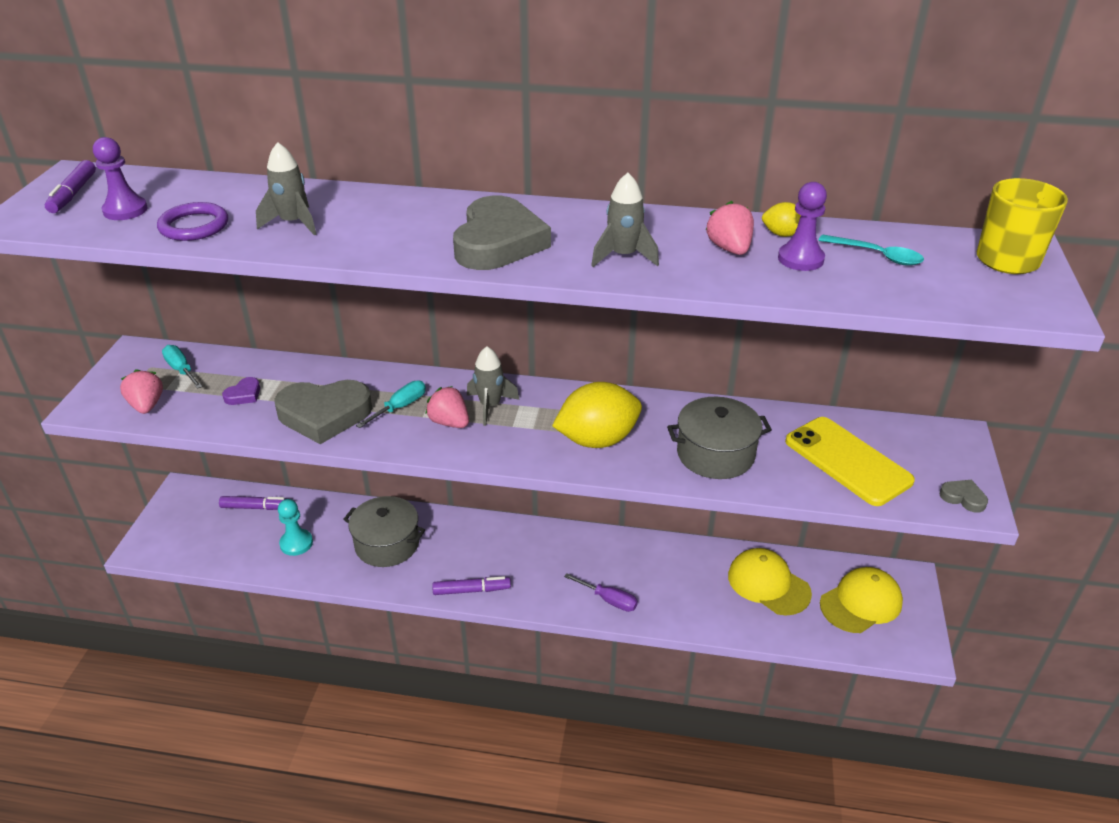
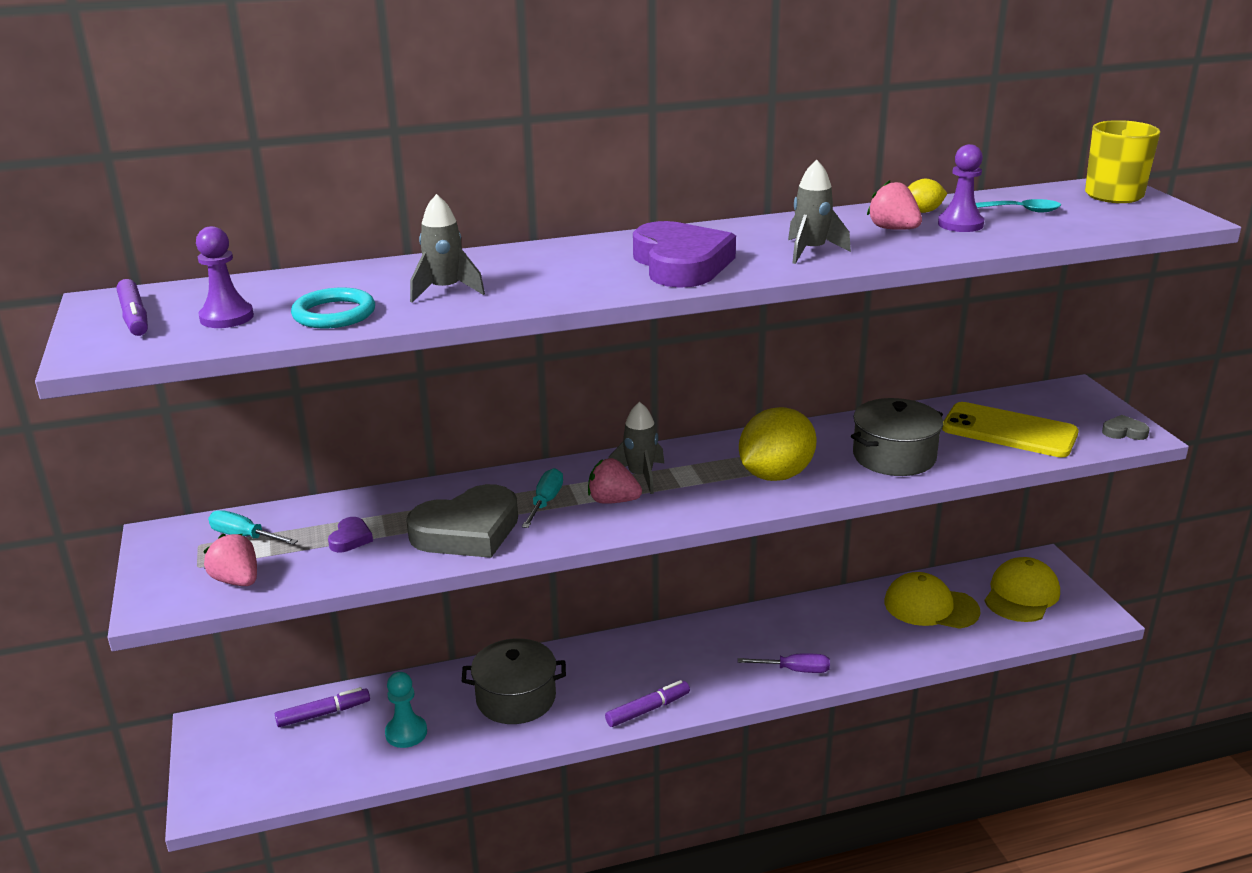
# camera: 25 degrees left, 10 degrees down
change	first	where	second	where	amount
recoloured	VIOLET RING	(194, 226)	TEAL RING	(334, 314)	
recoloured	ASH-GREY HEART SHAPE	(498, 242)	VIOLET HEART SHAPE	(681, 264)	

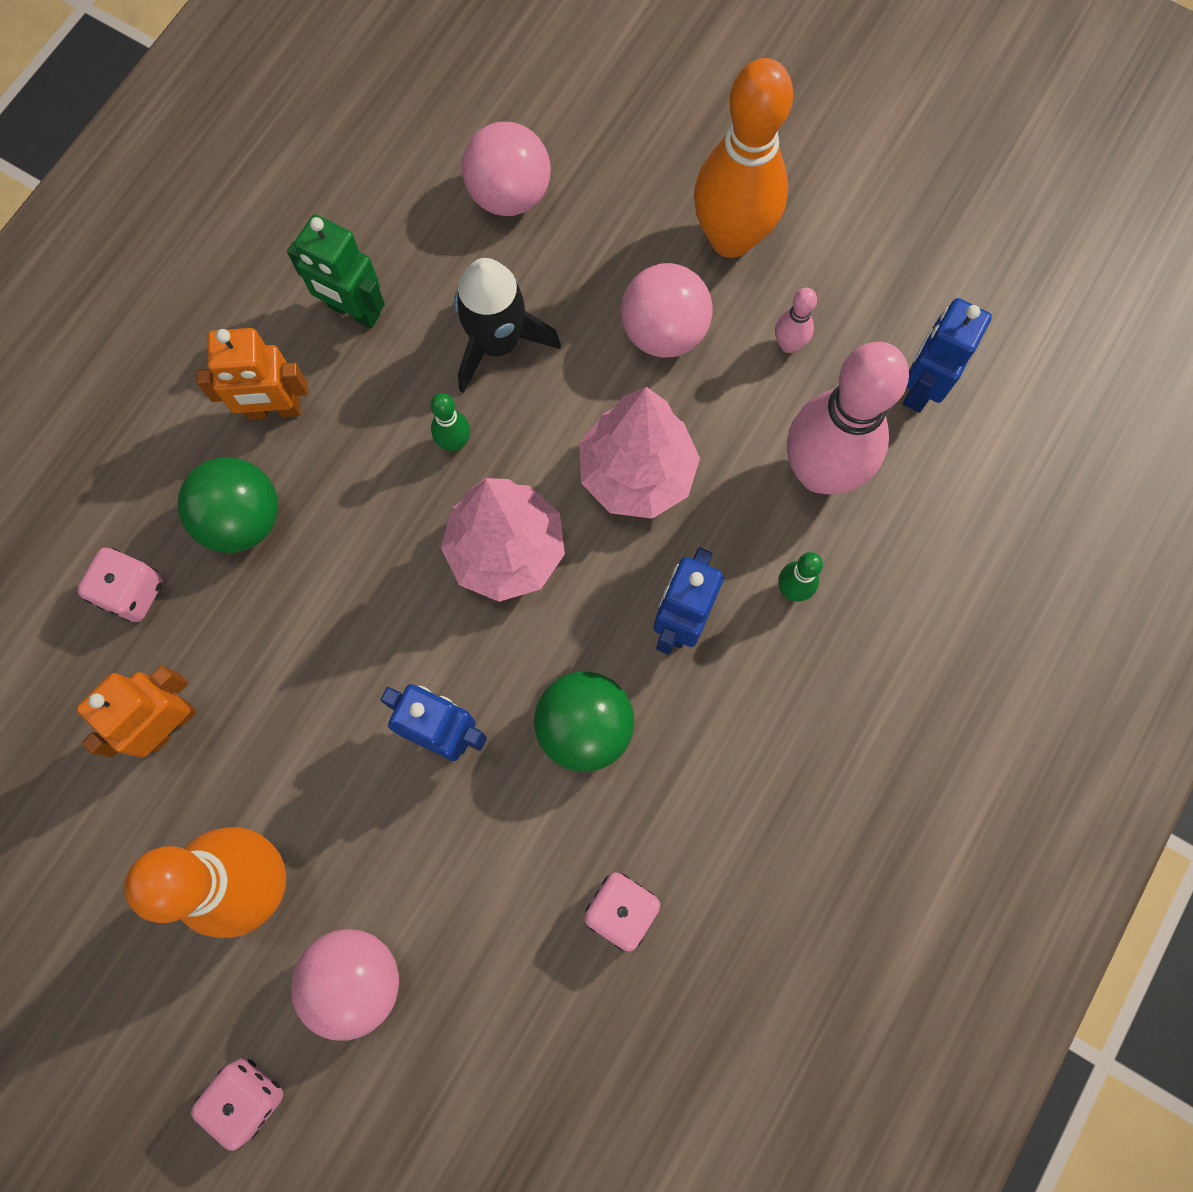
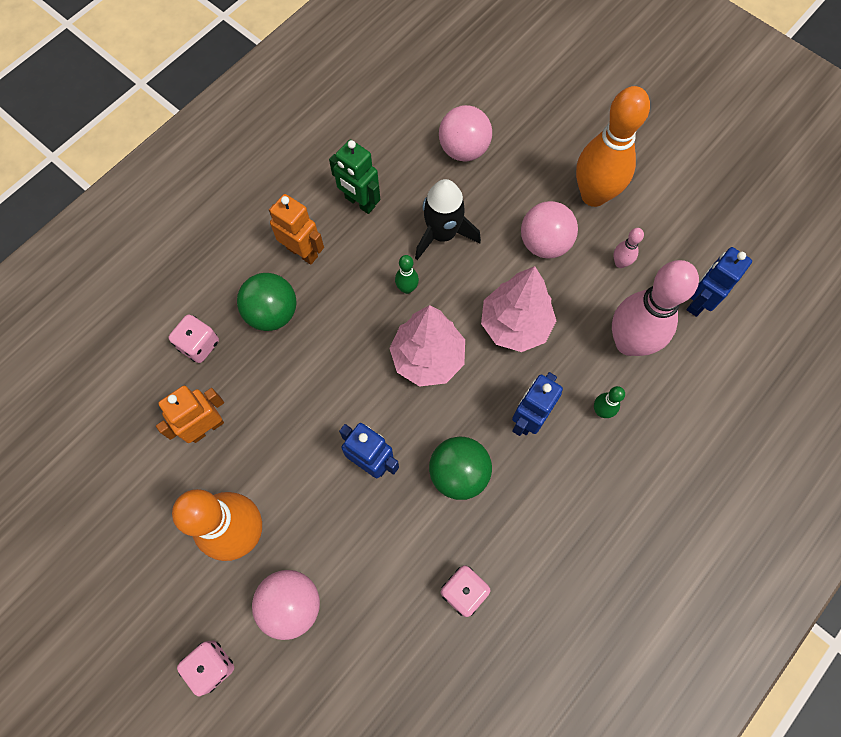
# camera: 10 degrees right, 5 degrees down
change	first	where	second	where	amount
turned	ORANGE ROBOT FIGURE	(274, 410)		(302, 252)	150 degrees counterclockwise

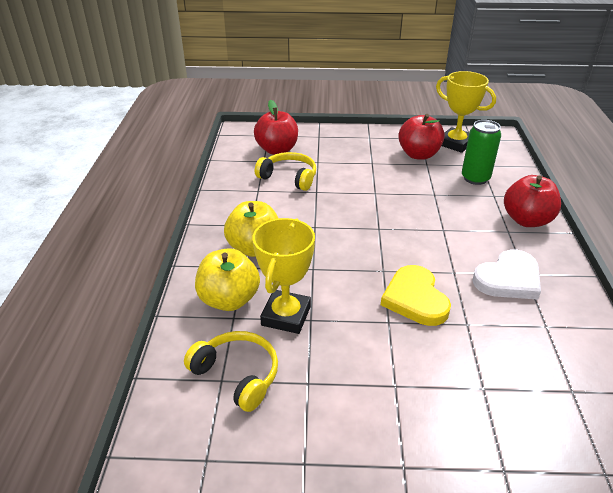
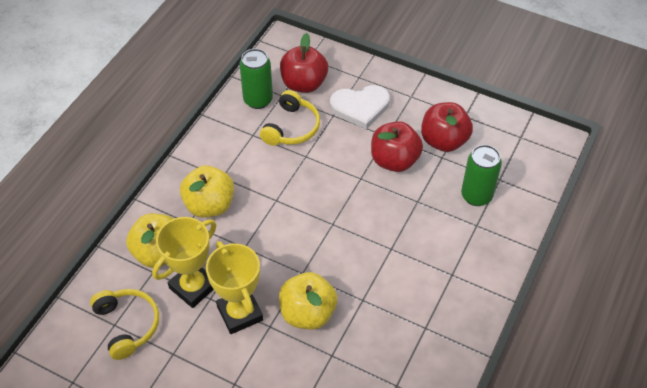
# camera: 25 degrees right, 15 degrees up
change	first	where	second	where	amount
added			EMERALD TIN	(258, 100)	
moved	GOLDEN PRIZE CUP	(455, 143)		(240, 313)	
moved	SNOW-WHITE HEART SHAPE	(508, 279)		(360, 107)	
moved	SCARLET APPLE FRUIT	(526, 220)		(394, 160)	
replaced	GOLDEN HEART SHAPE	(415, 299)	GOLDEN APPLE FRUIT	(307, 313)	
turned	GOLDEN OVER-EAR HEADPHONES	(289, 177)		(292, 128)	60 degrees clockwise

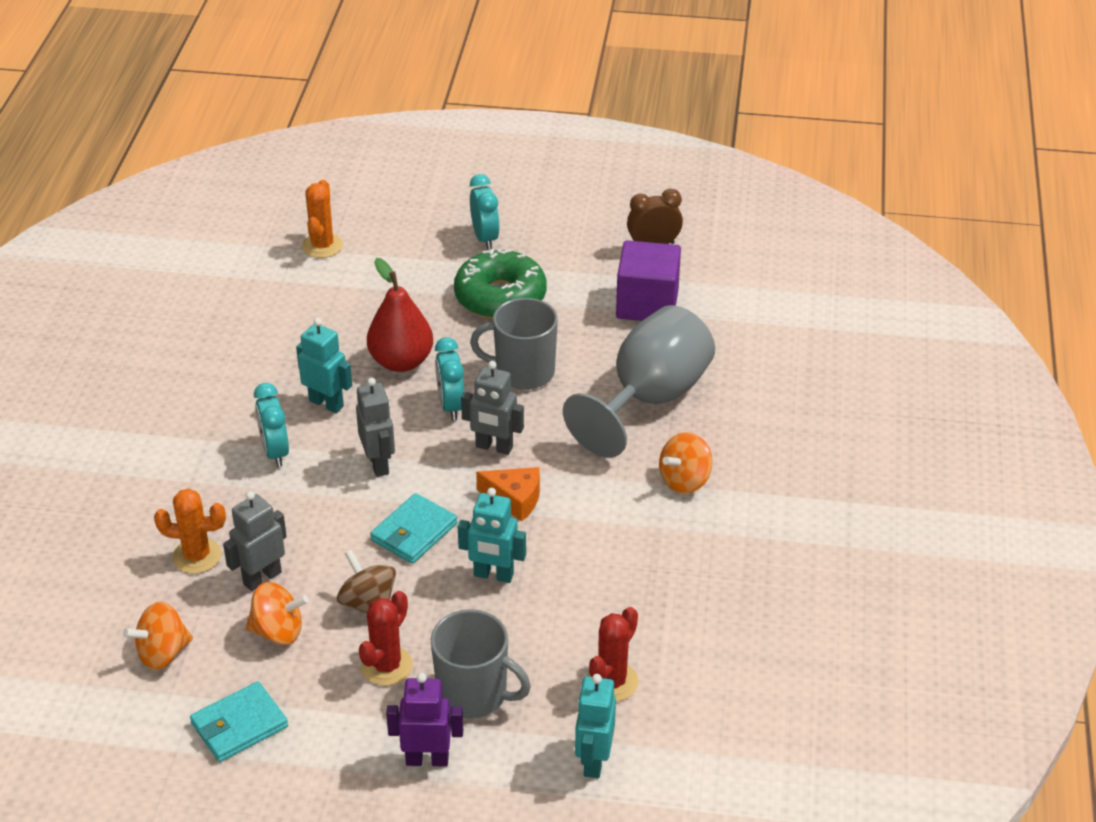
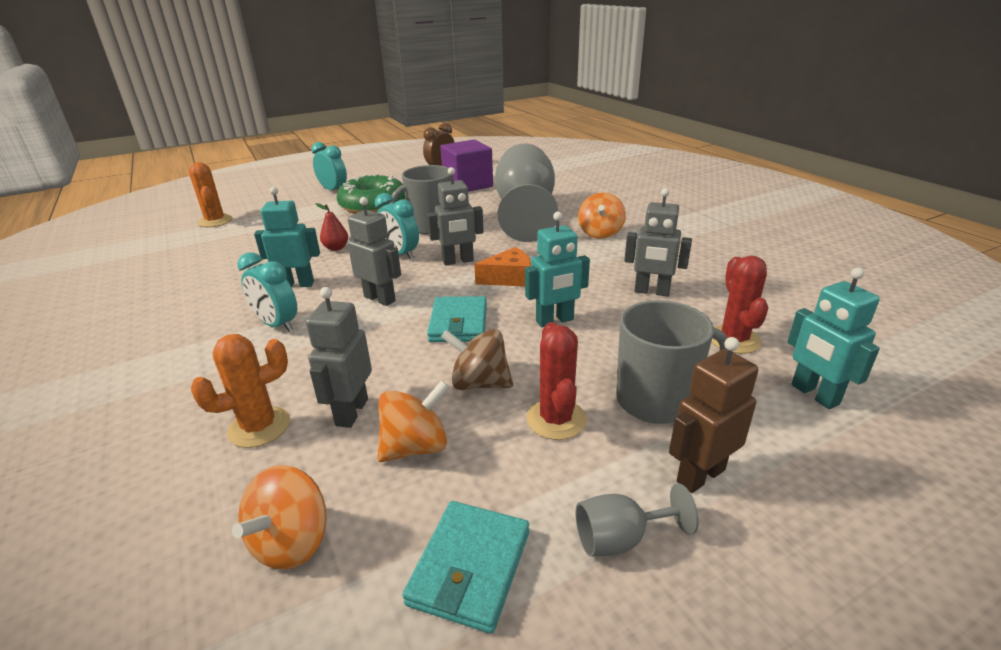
# camera: 35 degrees left, 10 degrees down
change	first	where	second	where	amount
added			ASH-GREY CHALICE	(620, 539)	
added			ASH-GREY ROBOT FIGURE	(651, 292)	
recoloured	VIOLET ROBOT FIGURE	(427, 759)	RUSSET ROBOT FIGURE	(700, 475)	
resized	SCARLET PEAR	(401, 361)		(336, 248)	x0.50

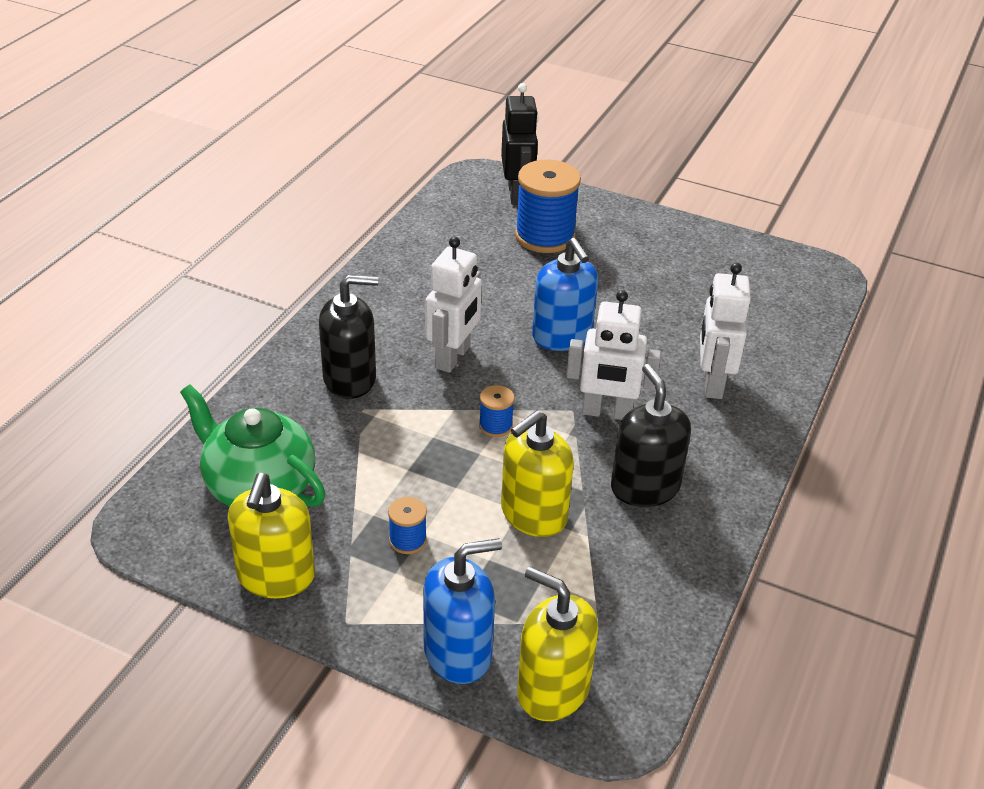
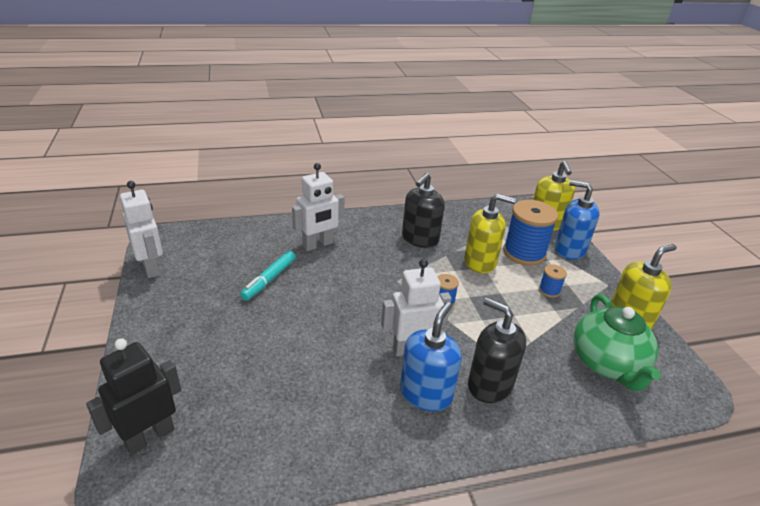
# camera: 130 degrees left, 5 degrees down
change	first	where	second	where	amount
added			TEAL FELT PEN	(269, 279)	
moved	ROYAL BLUE SPOOL	(545, 236)		(524, 253)	
moved	ROYAL BLUE SOAP PUMP	(562, 336)		(426, 393)	
moved	SNOW-WHITE ROBOT FIGURE	(607, 413)		(151, 267)	

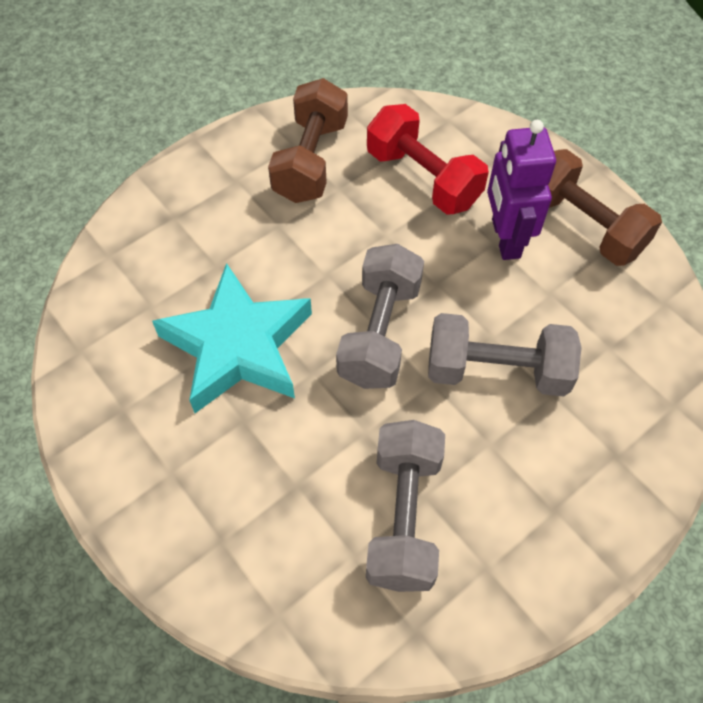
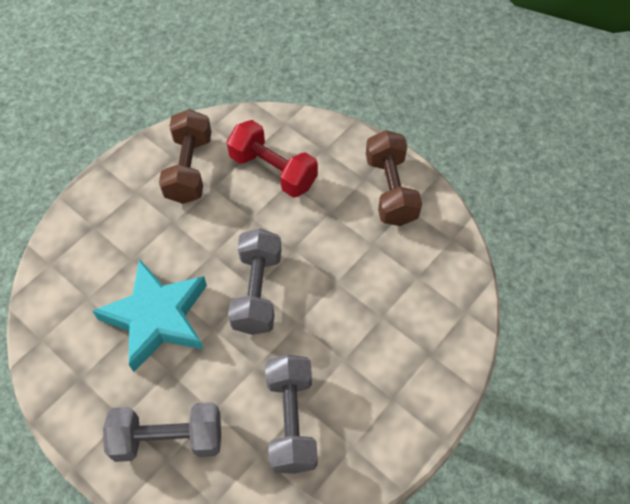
# camera: 10 degrees left, 0 degrees up
change	first	where	second	where	amount
removed	VIOLET ROBOT FIGURE	(505, 238)			
moved	ASH-GREY HAND WEIGHT	(496, 371)		(168, 439)	
turned	RUSSET HAND WEIGHT	(583, 225)		(390, 190)	45 degrees clockwise

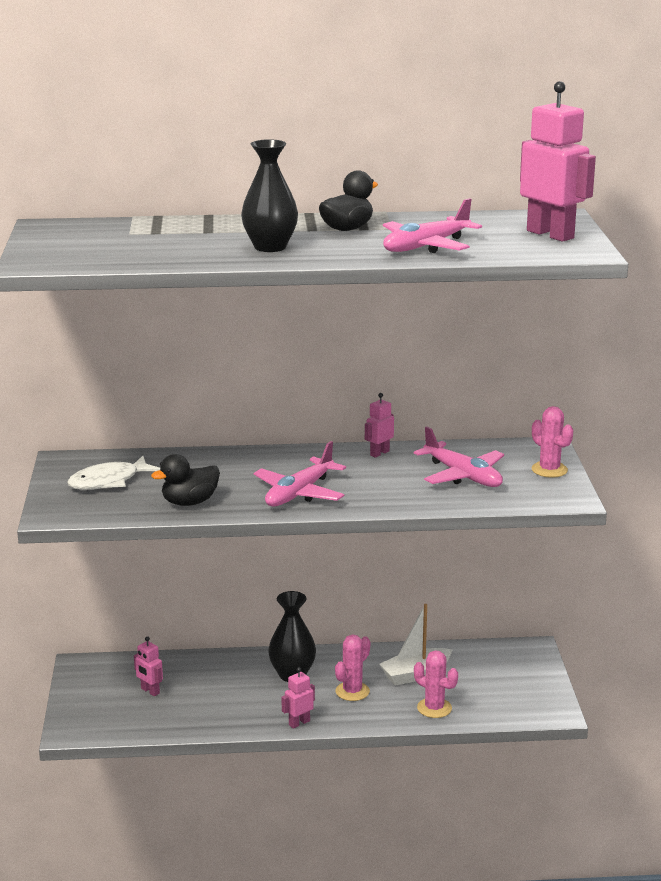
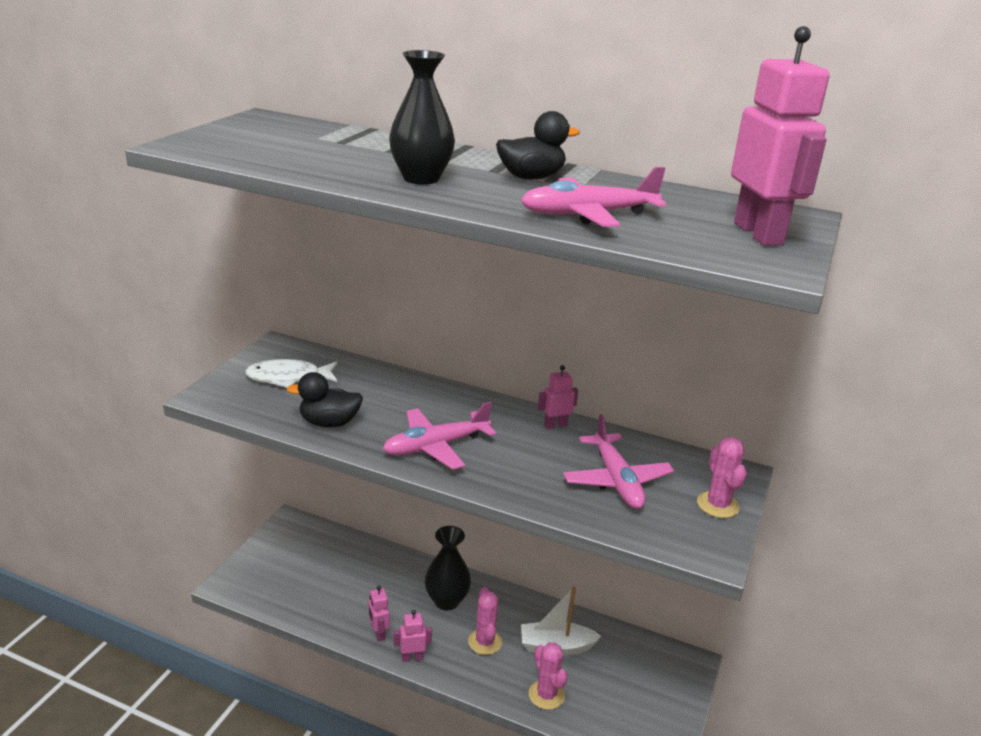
# camera: 25 degrees right, 5 degrees up
change	first	where	second	where	amount
moved	ROSE-PINK ROBOT FIGURE	(150, 691)		(378, 633)	
turned	ROSE-PINK PRICKLY PLANT	(352, 691)		(485, 642)	75 degrees counterclockwise

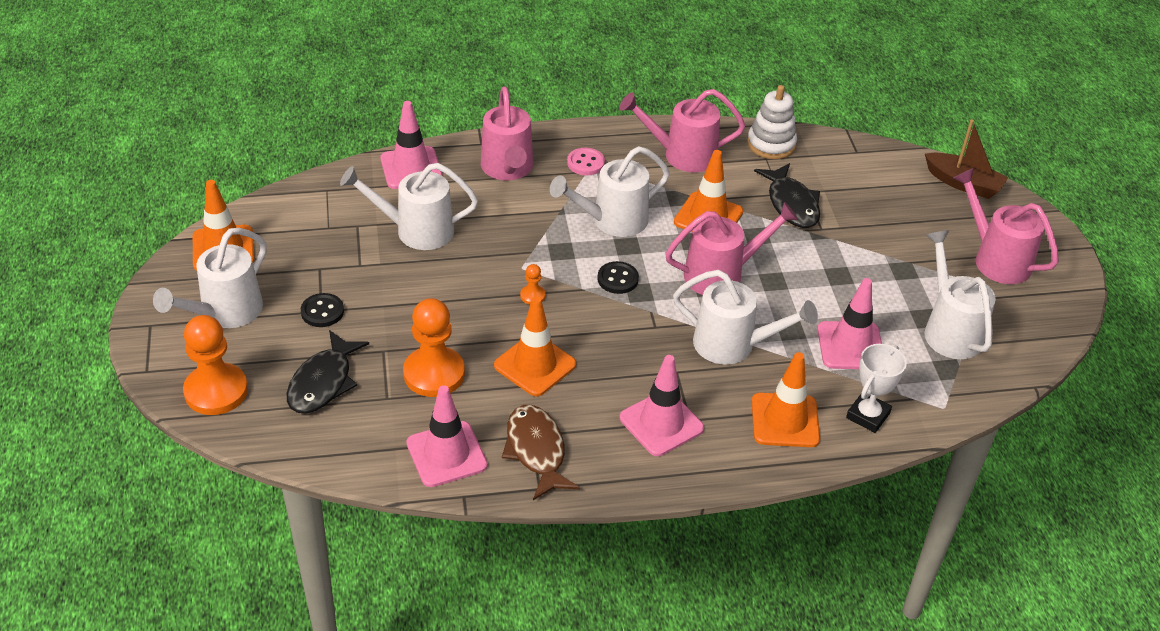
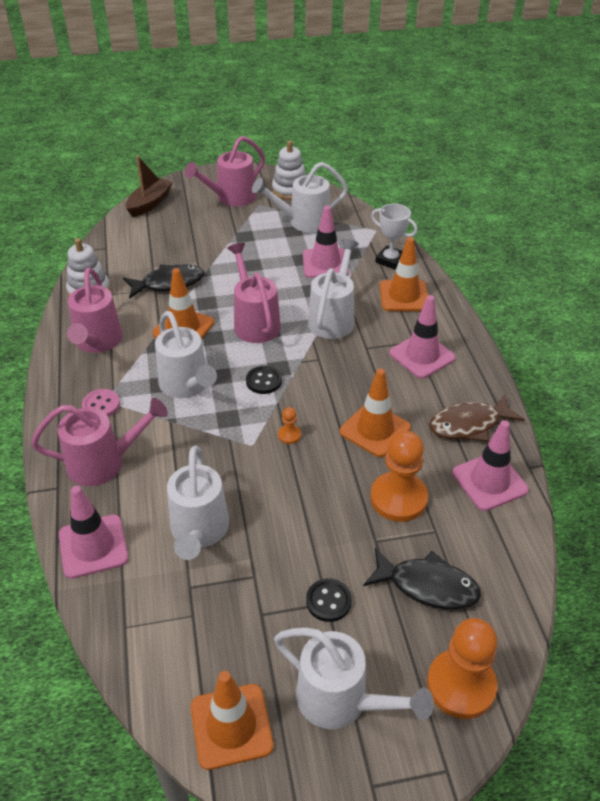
# camera: 90 degrees left, 0 degrees up
change	first	where	second	where	amount
added			SNOW-WHITE STACKING TOY	(290, 190)	

